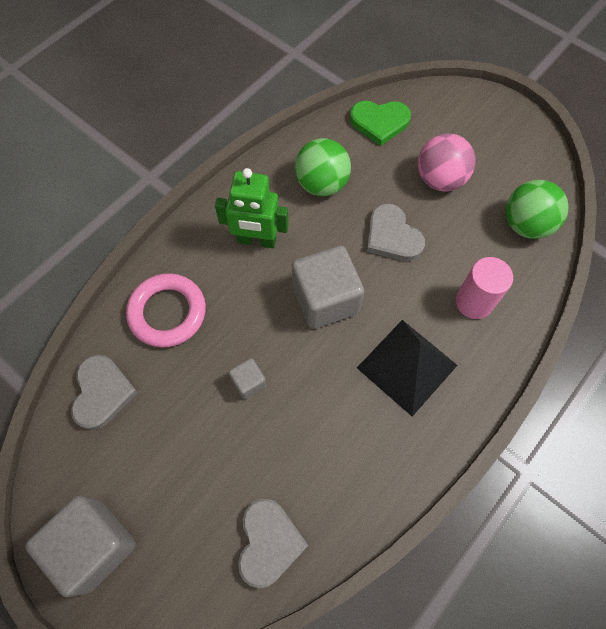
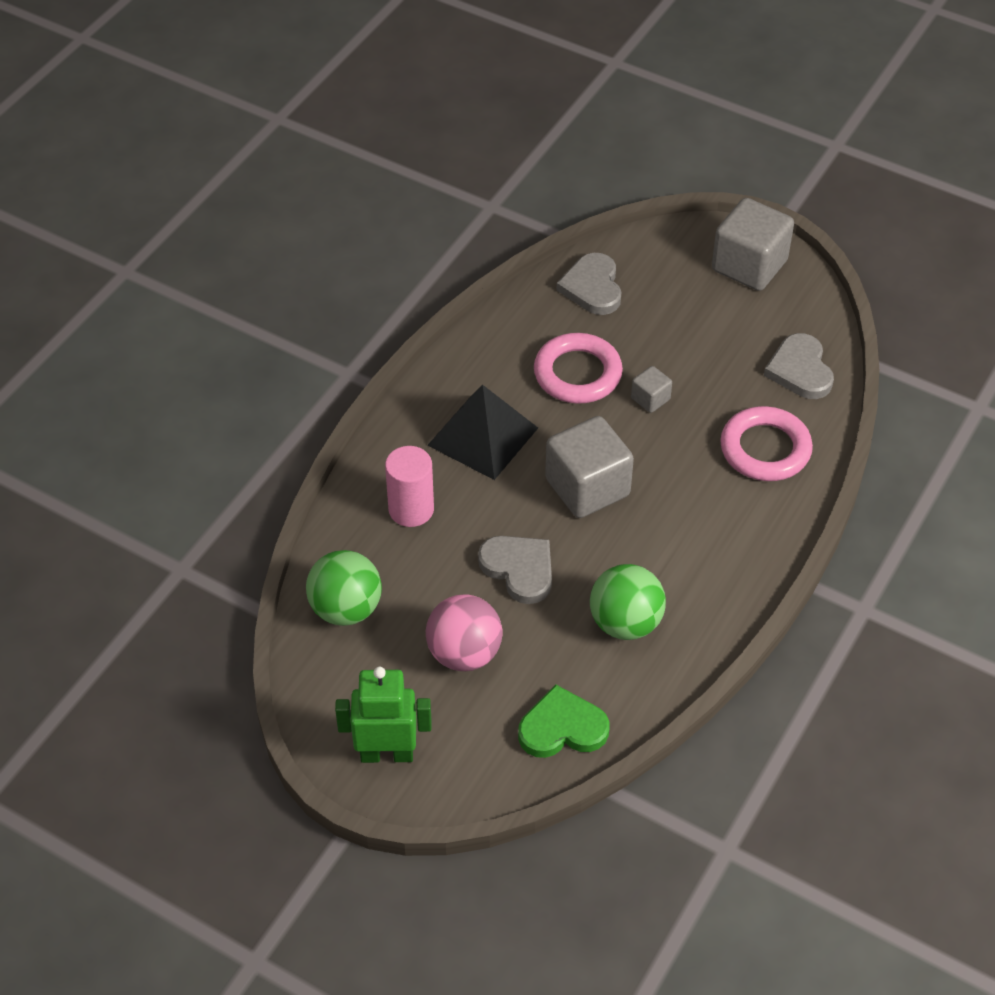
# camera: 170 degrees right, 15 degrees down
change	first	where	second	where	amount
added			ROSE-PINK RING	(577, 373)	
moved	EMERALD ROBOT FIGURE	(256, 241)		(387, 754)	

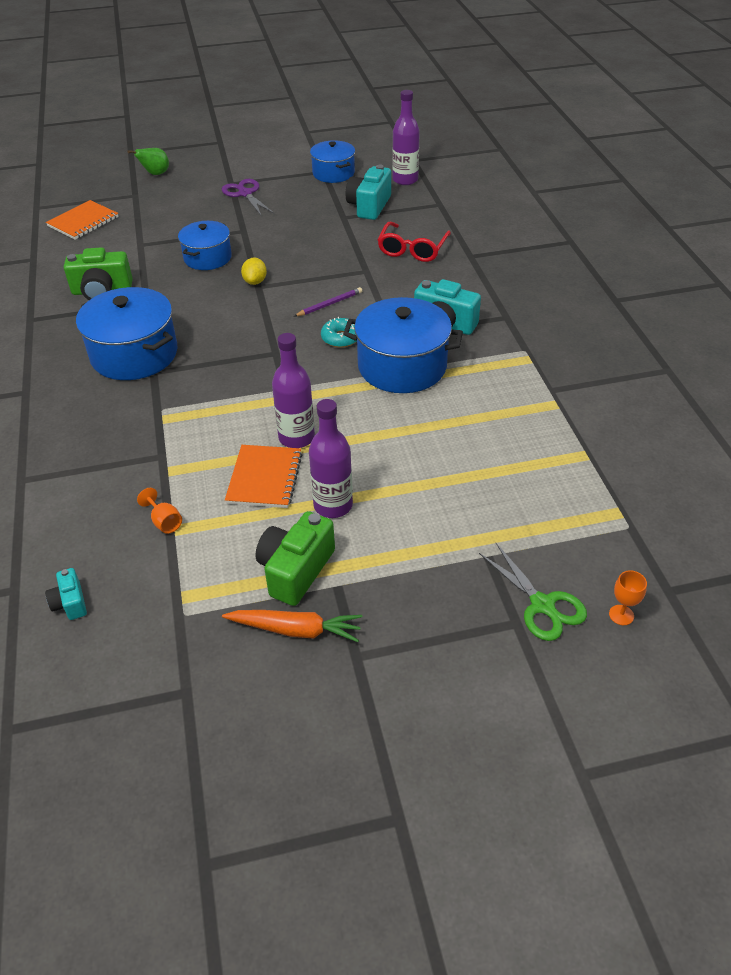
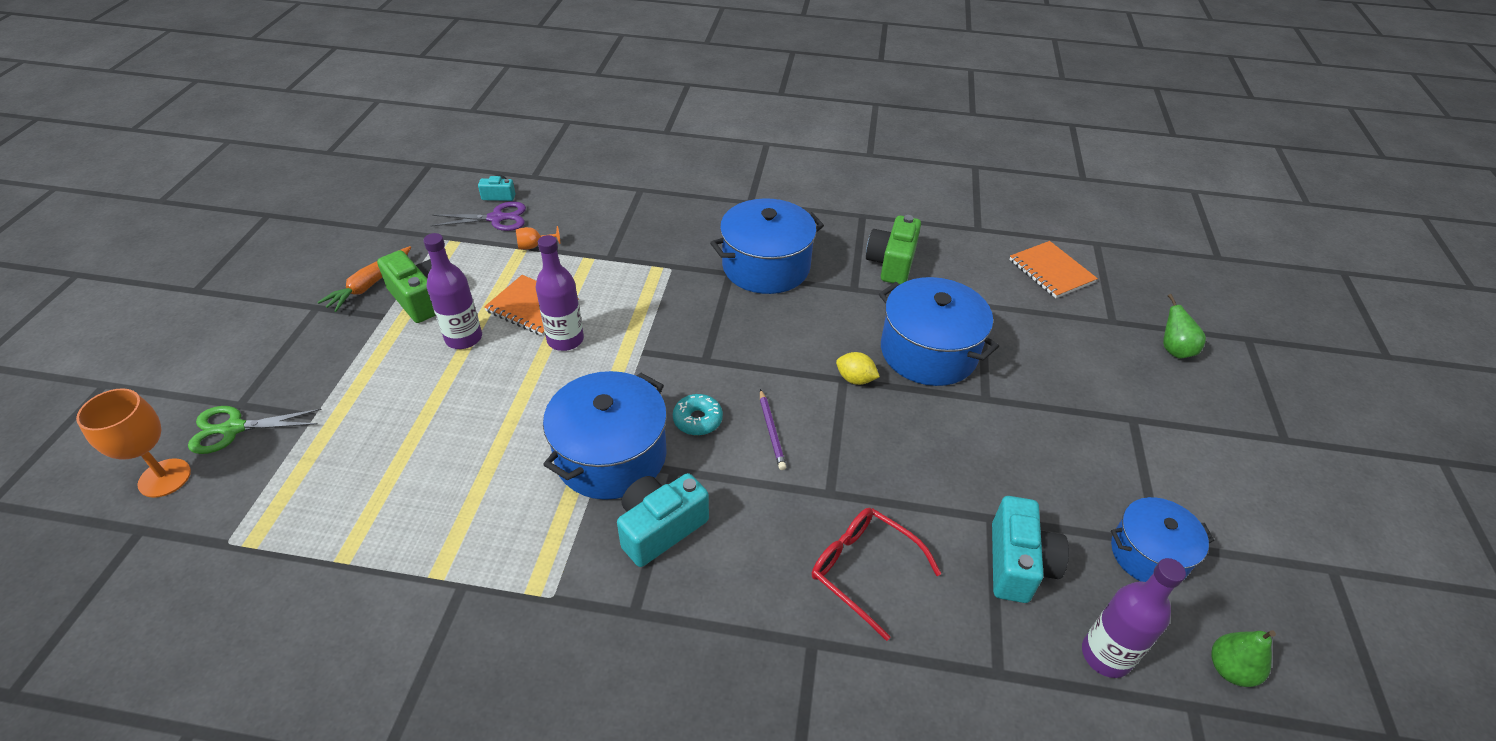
# camera: 110 degrees right, 0 degrees up
change	first	where	second	where	amount
added			EMERALD PEAR	(1230, 669)	
moved	VIOLET PAIR OF SCISSORS	(245, 194)		(496, 218)	
turned	TEAL COMPACT CAMERA	(369, 206)		(1018, 564)	60 degrees clockwise
resized	ROYAL BLUE STOCKPOT	(207, 258)		(928, 352)	x1.59
resized	ORANGE CHALICE	(621, 615)		(164, 478)	x1.95

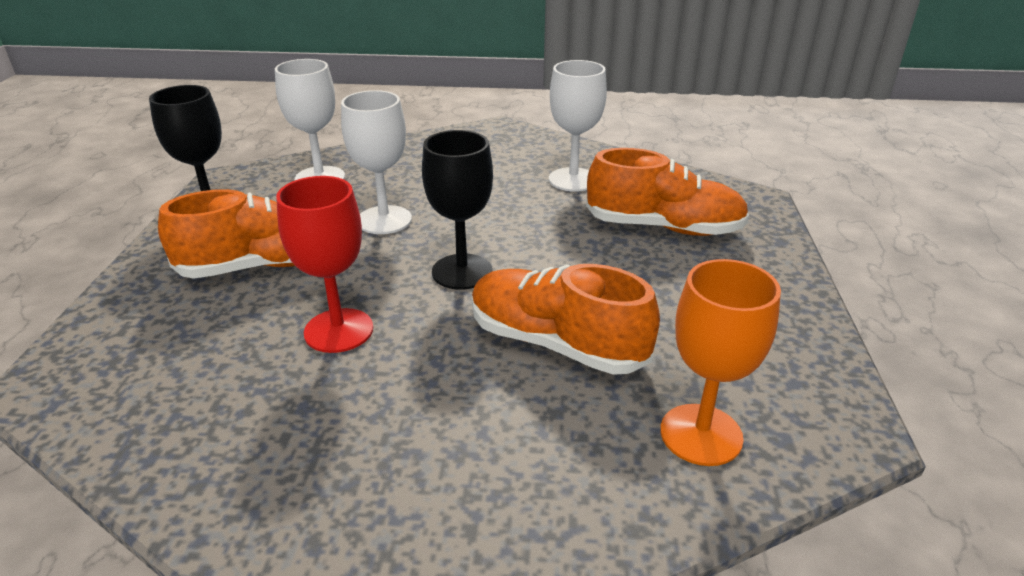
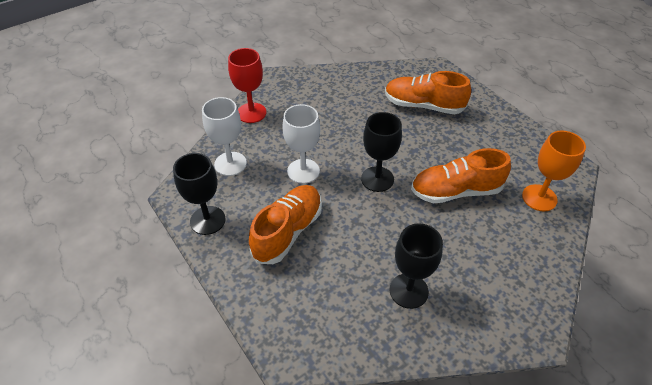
# camera: 40 degrees left, 15 degrees up
change	first	where	second	where	amount
removed	SNOW-WHITE CHALICE	(573, 180)			
added			EBONY CHALICE	(408, 291)	
moved	SCARLET CHALICE	(338, 330)		(251, 113)	
turned	ORANGE LACE-UP SHOE	(664, 227)		(423, 105)	135 degrees counterclockwise

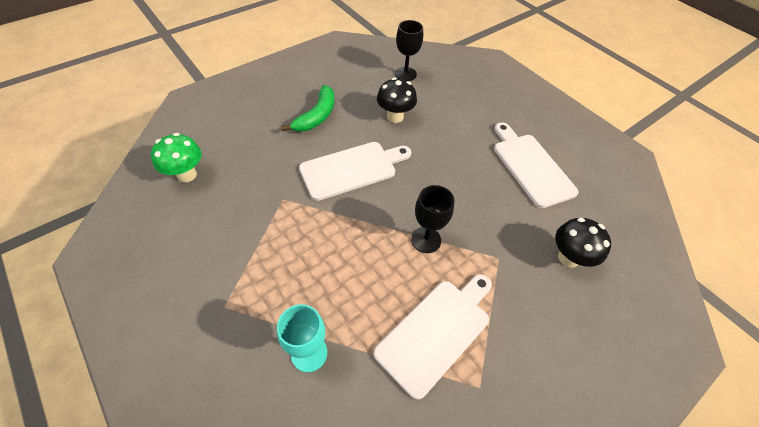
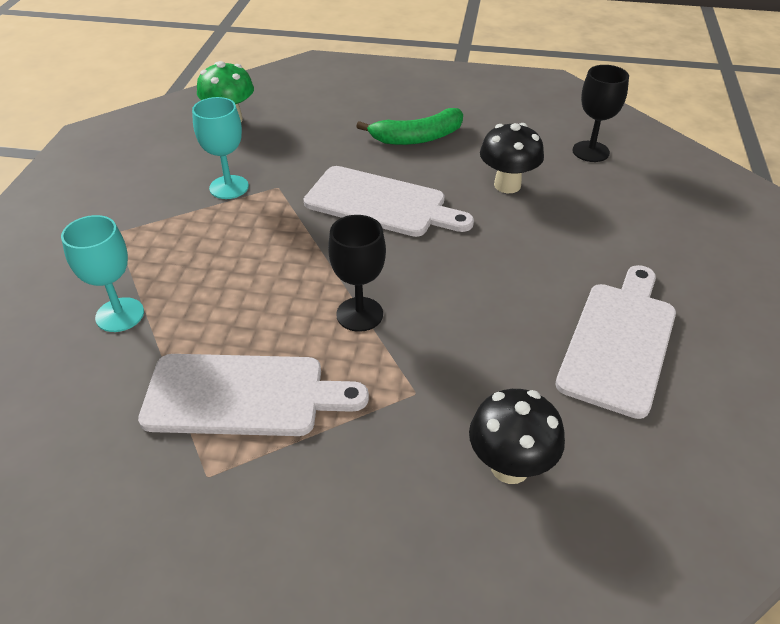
# camera: 50 degrees right, 10 degrees down
change	first	where	second	where	amount
added			TEAL CHALICE	(229, 187)	

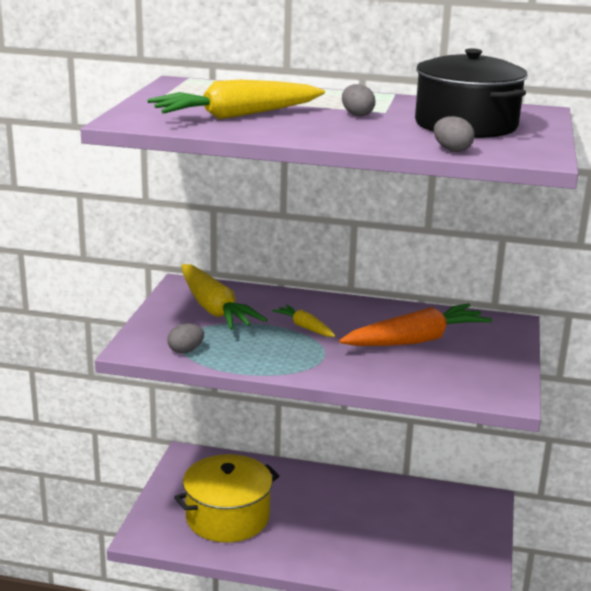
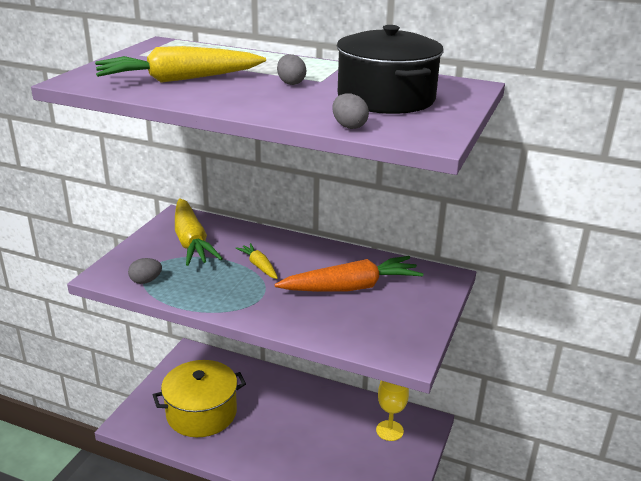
# camera: 10 degrees right, 5 degrees up
change	first	where	second	where	amount
added			GOLDEN CHALICE	(389, 430)	

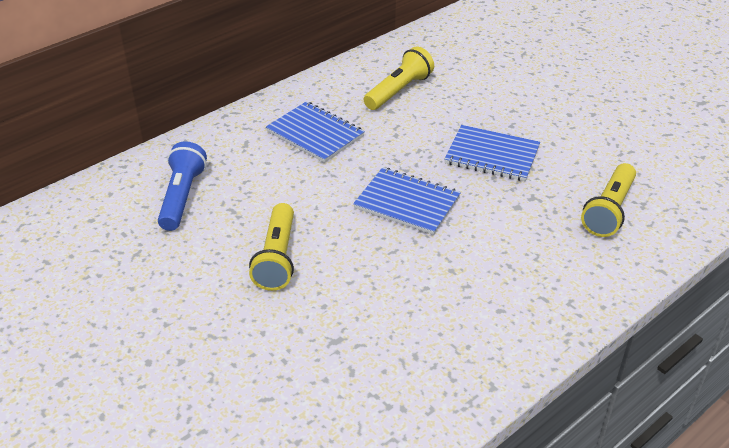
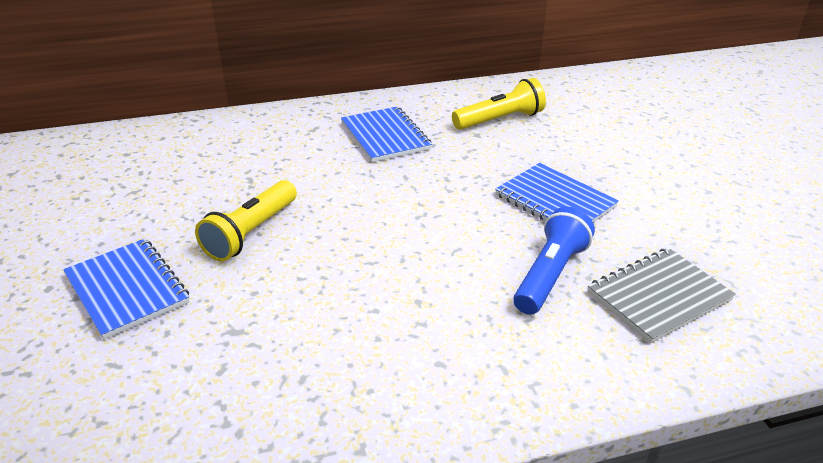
# camera: 25 degrees right, 5 degrees down
change	first	where	second	where	amount
moved	ROYAL BLUE FLASHLIGHT	(182, 197)		(550, 275)	
moved	ROYAL BLUE NOTEPAD	(407, 203)		(127, 289)	
replaced	GOLDEN FLASHLIGHT	(609, 210)	ASH-GREY NOTEPAD	(659, 296)	

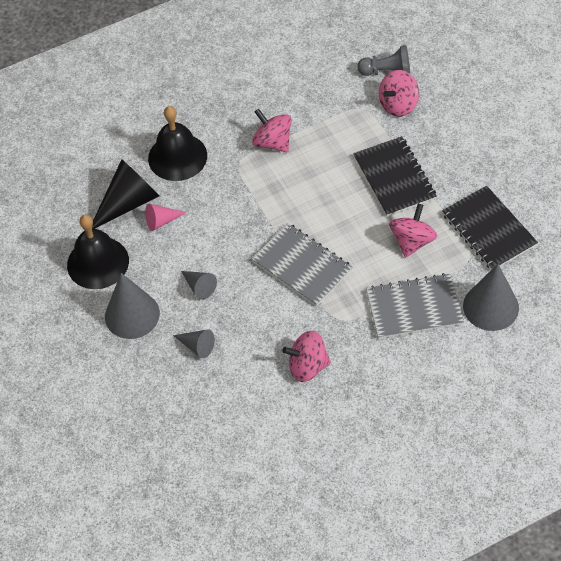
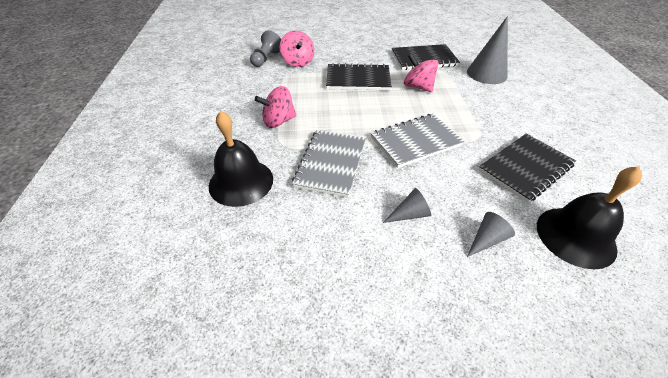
# camera: 70 degrees left, 10 degrees down
change	first	where	second	where	amount
removed	EBONY CONE	(128, 203)			
removed	ASH-GREY CONE	(132, 315)			
removed	ROSE-PINK CONE	(161, 221)			
moved	EBONY SCHOOL BELL	(98, 262)		(575, 236)	
moved	ASH-GREY NOTEPAD	(414, 308)		(330, 164)	
replaced	ROSE-PINK TOY TOP	(307, 366)	EBONY NOTEPAD	(525, 168)	

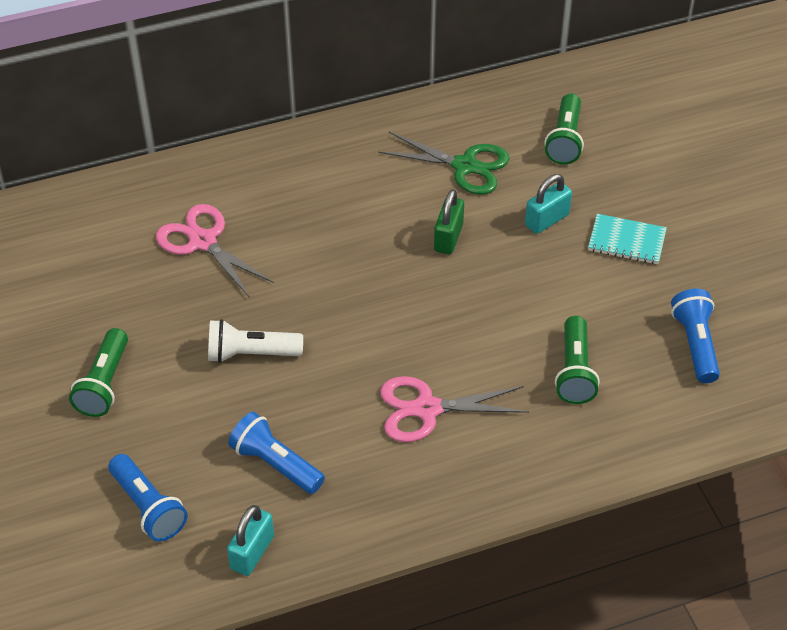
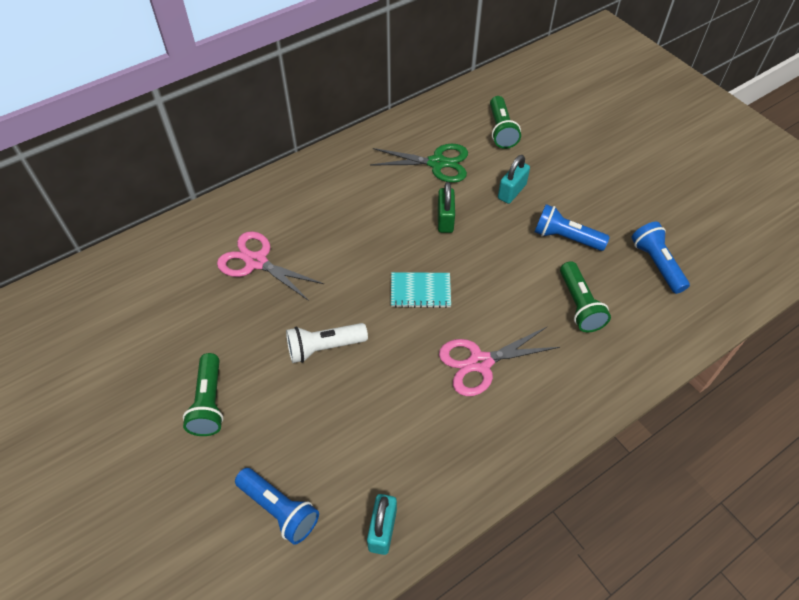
# camera: 15 degrees left, 5 degrees up
change	first	where	second	where	amount
moved	ROYAL BLUE FLASHLIGHT	(276, 464)		(565, 238)	
moved	TEAL NOTEPAD	(626, 241)		(420, 291)	

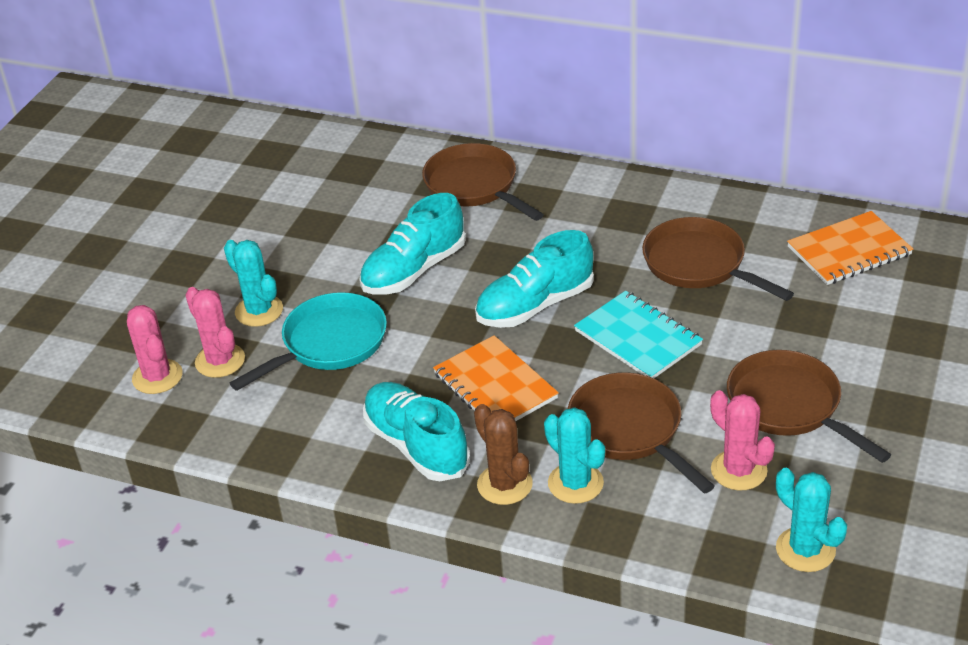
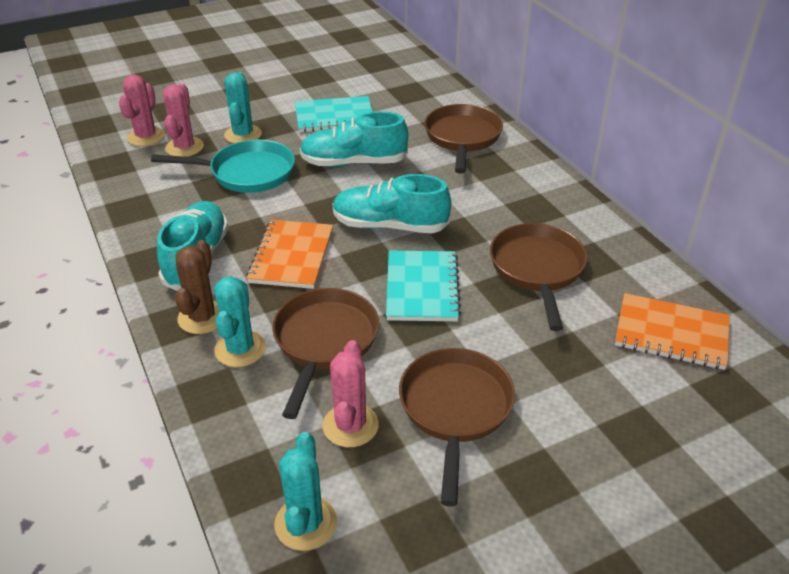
# camera: 40 degrees right, 0 degrees up
change	first	where	second	where	amount
added			TEAL NOTEPAD	(334, 117)	

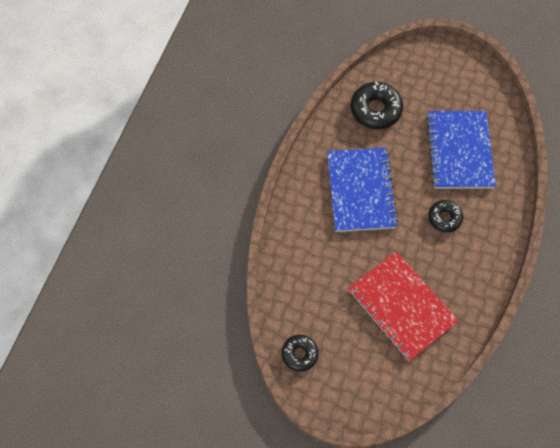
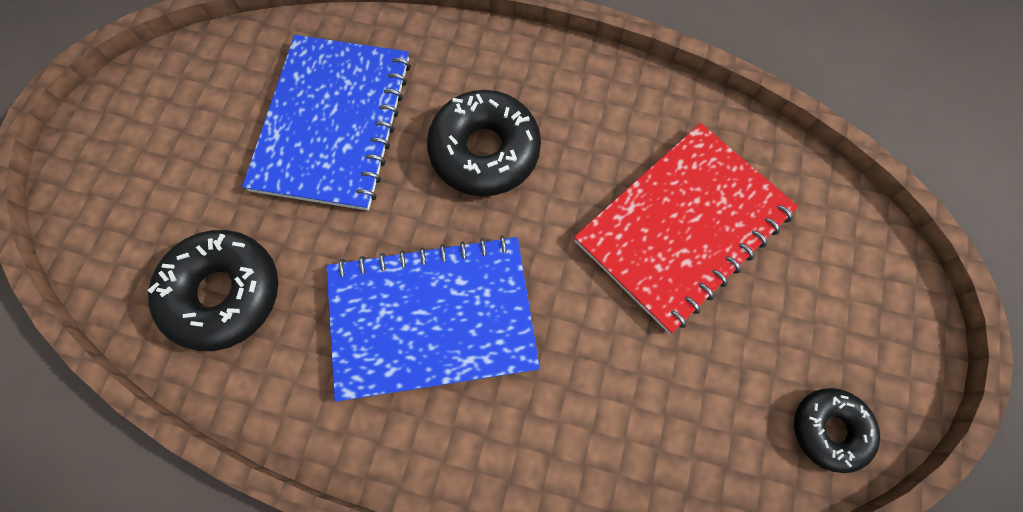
# camera: 95 degrees left, 5 degrees up
change	first	where	second	where	amount
turned	ROYAL BLUE NOTEPAD	(459, 151)		(332, 124)	75 degrees counterclockwise
resized	EBONY DONUT	(444, 218)		(484, 151)	x1.62

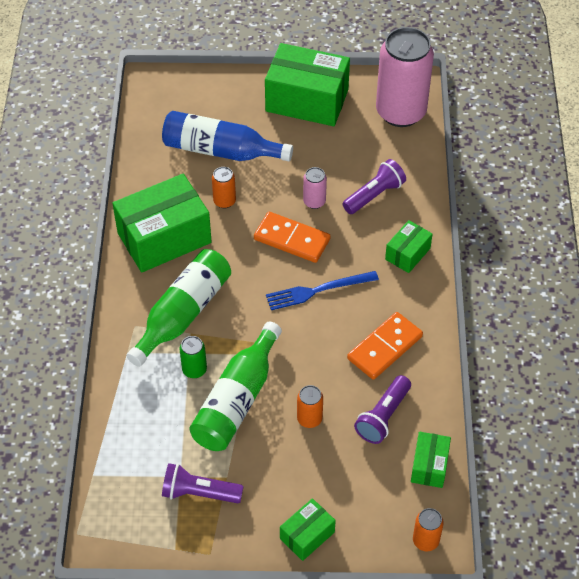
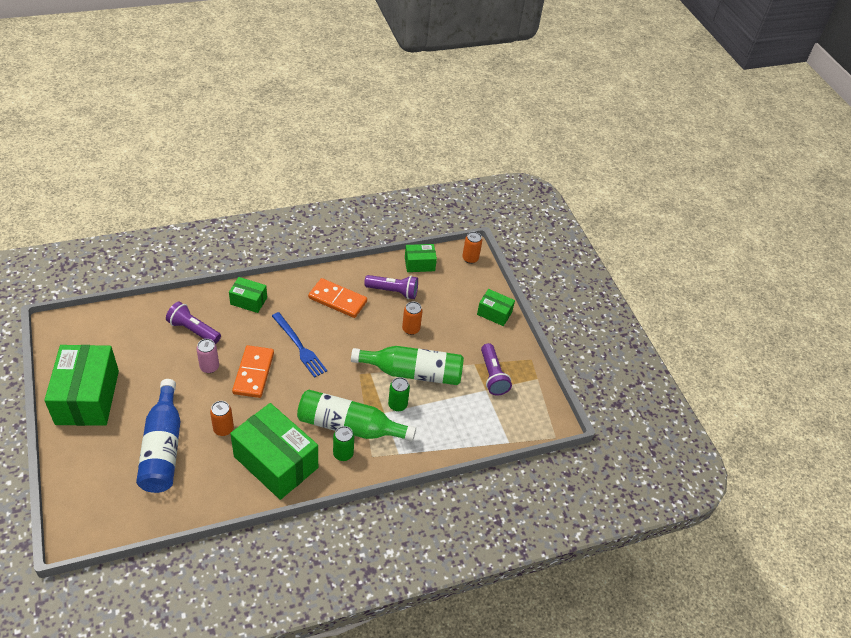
# camera: 115 degrees left, 5 degrees down
change	first	where	second	where	amount
removed	ROSE-PINK TIN	(401, 112)			
added			EMERALD TIN	(343, 454)	

